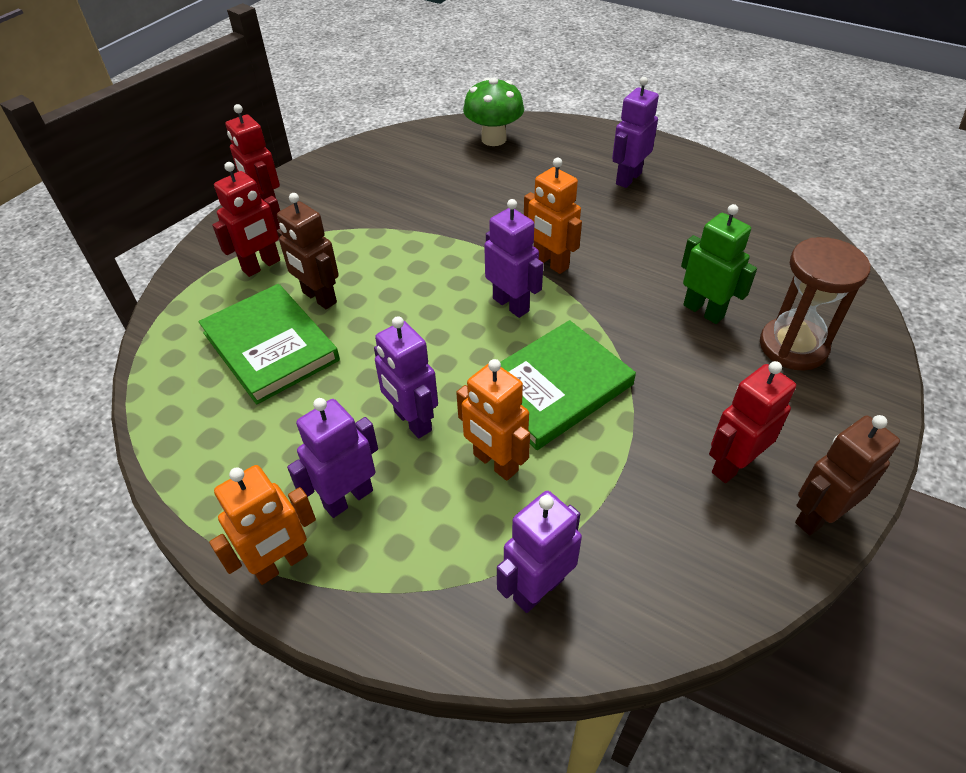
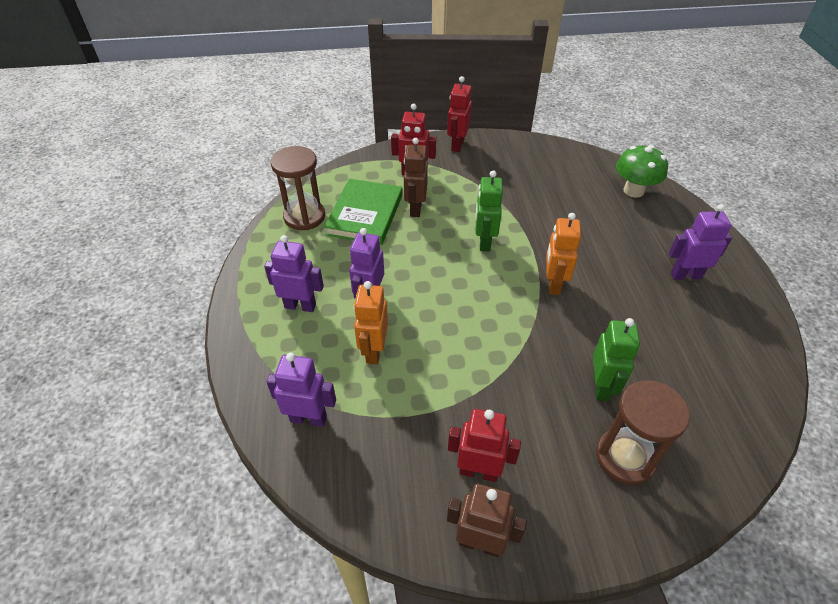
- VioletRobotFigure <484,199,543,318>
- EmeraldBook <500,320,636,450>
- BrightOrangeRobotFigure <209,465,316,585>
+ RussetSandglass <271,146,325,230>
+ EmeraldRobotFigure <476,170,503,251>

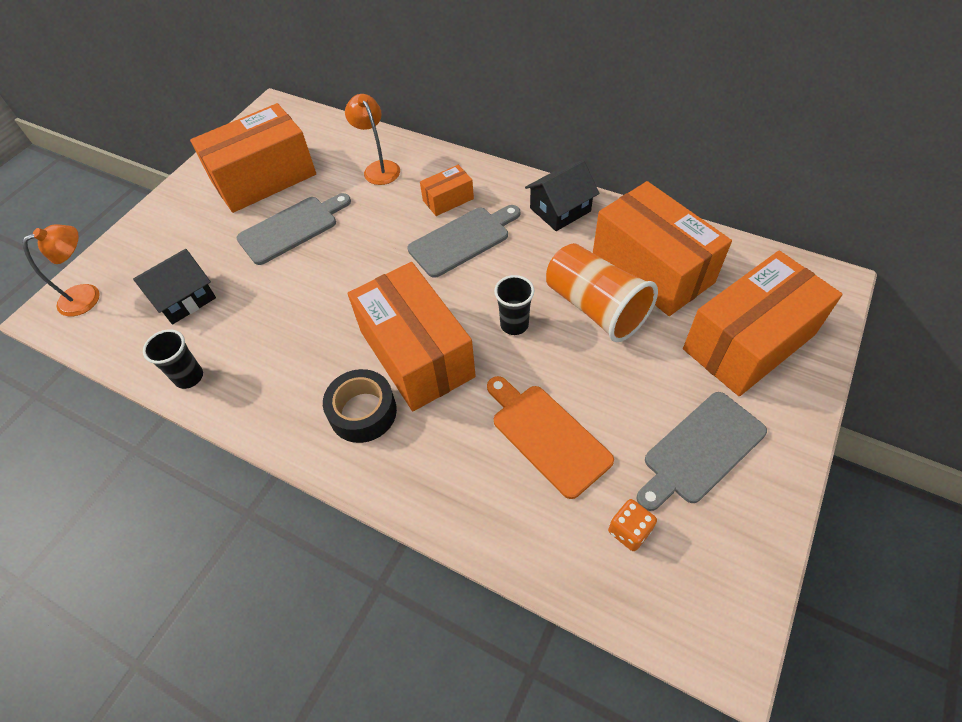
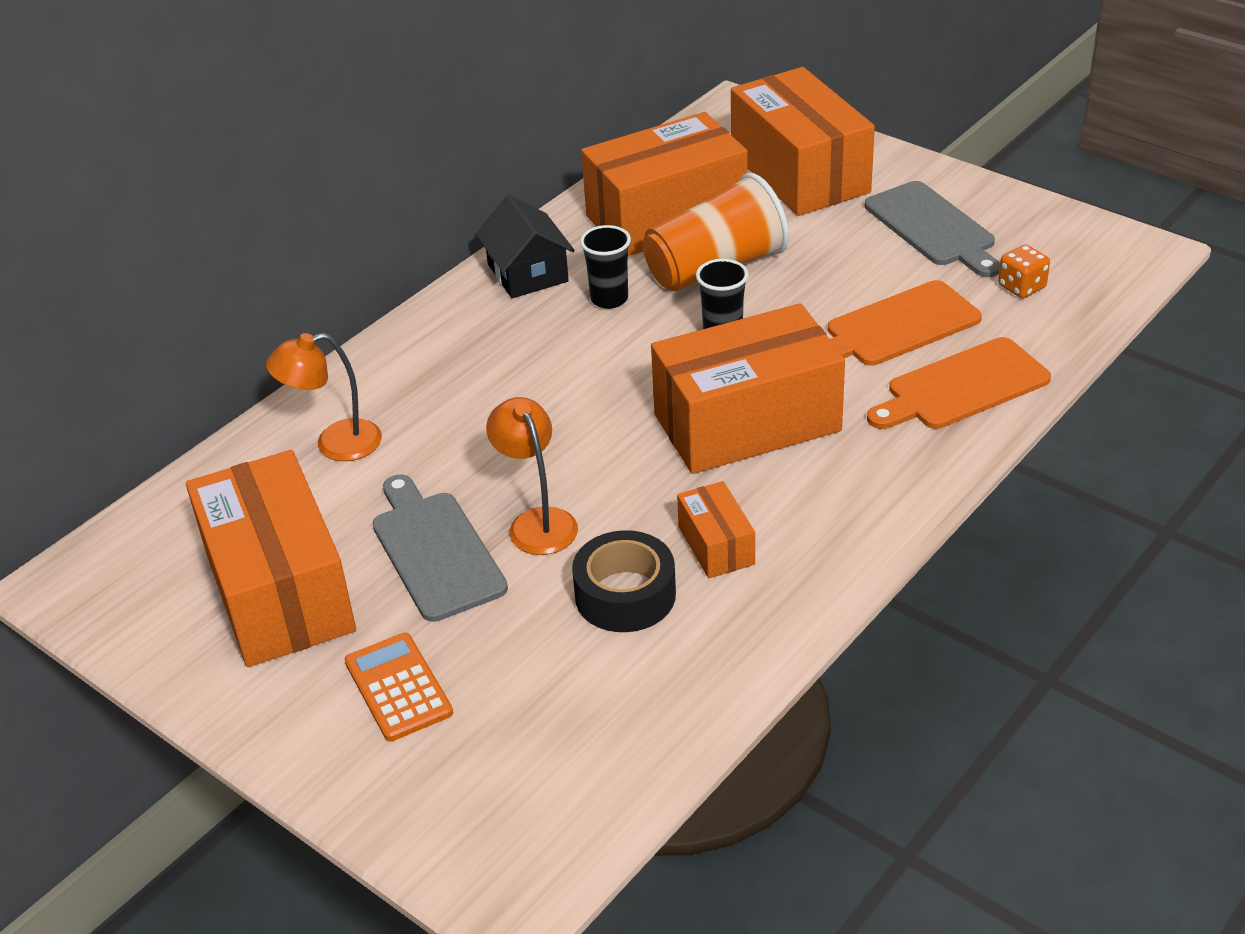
~ BrightOrangeBox <420,165,474,216> to <677,481,755,578>
- GrayCuttingBoard <408,205,520,278>
~ BrightOrangeDeskLamp <22,224,100,317> to <486,397,578,555>
- EbonyHouse <133,249,216,325>
~ EbonyCup <143,329,203,389> to <580,225,631,309>
~ EbonyRollOfTape <323,369,397,443> to <572,530,676,632>
+ BrightOrangeCuttingBoard <867,337,1051,429>
+ BrightOrangePocketCalculator <345,632,453,741>

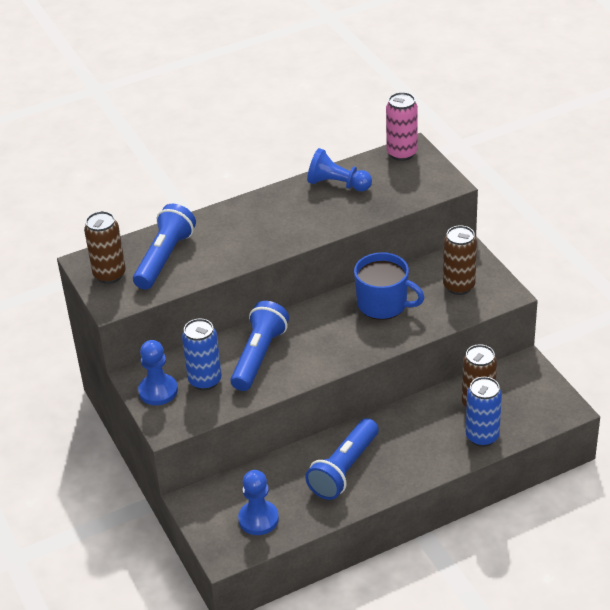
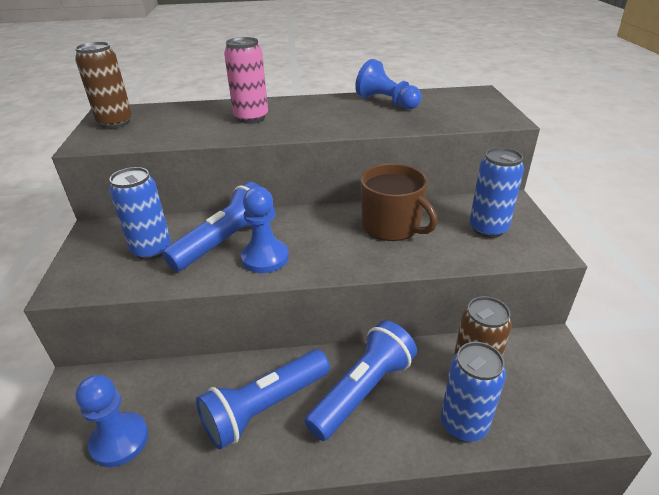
~ RosePinkSodaCan <386,92,418,161> to <224,37,268,124>
~ BluePocketTorch <133,204,196,290> to <304,321,417,441>
~ RussetSodaCan <443,225,477,295> to BlueSodaCan <470,147,524,238>
~ BlueCoffeeMug <354,252,425,320> to RussetCoffeeMug <360,164,438,241>
~ BlueChessPawn <138,340,178,405> to <241,187,289,273>

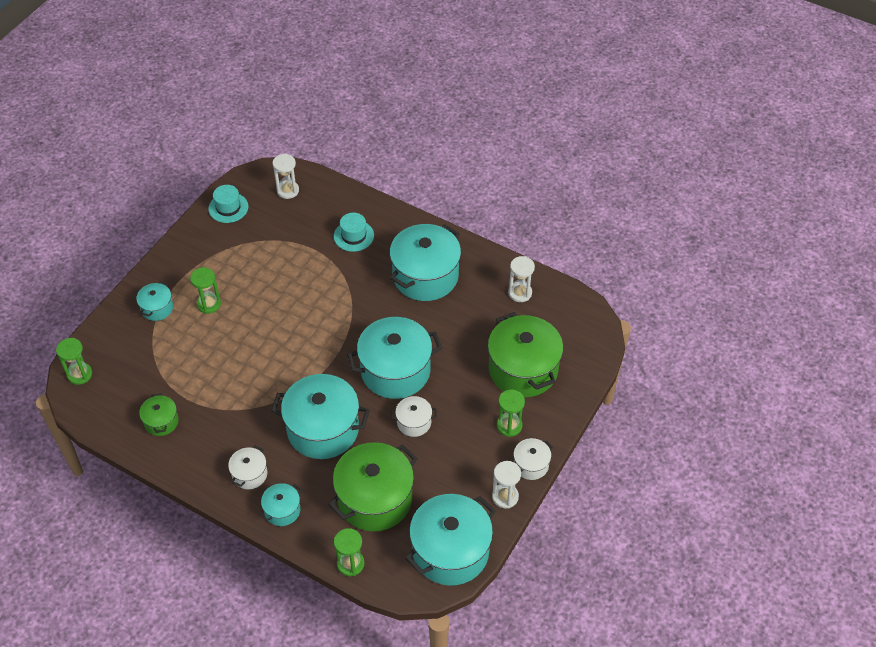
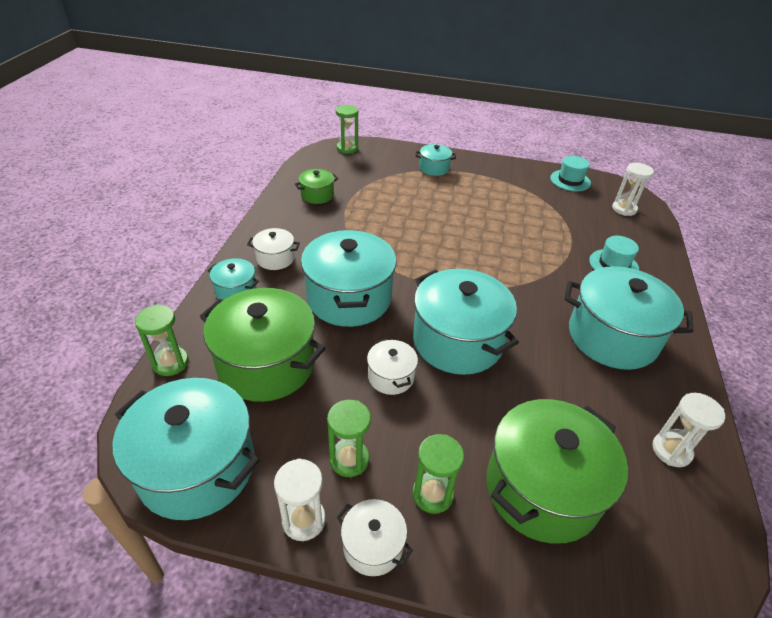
~ EmeraldSandglass <190,267,221,314> to <327,400,371,477>

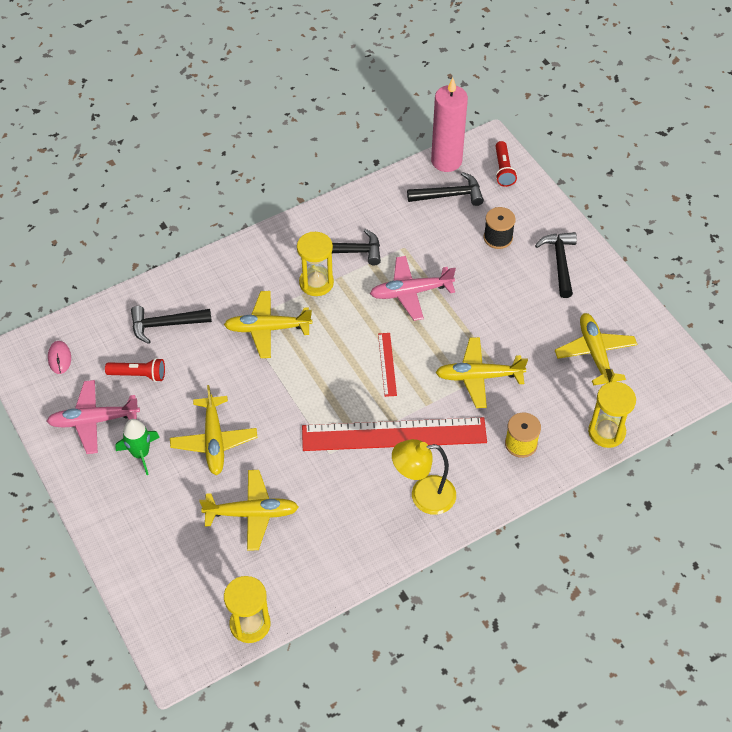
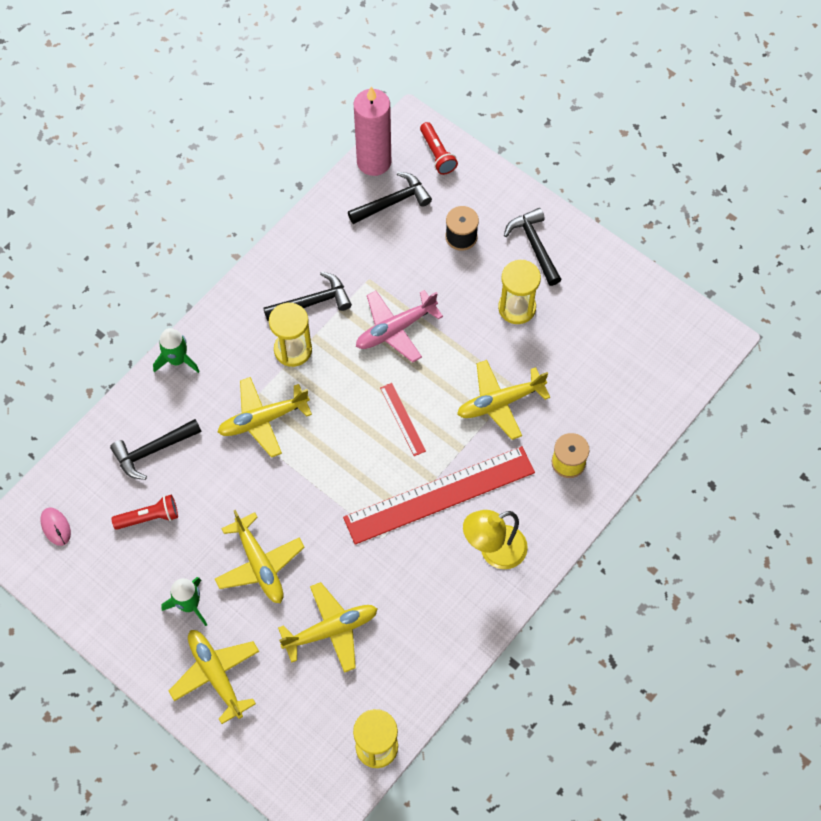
~ BrightYellowPlane <555,313,637,386> to <169,630,259,724>
- RosePinkPlane <47,380,140,454>
~ BrightYellowSandglass <588,382,636,448> to <498,260,541,324>
+ EmeraldSpaceship <153,328,200,373>

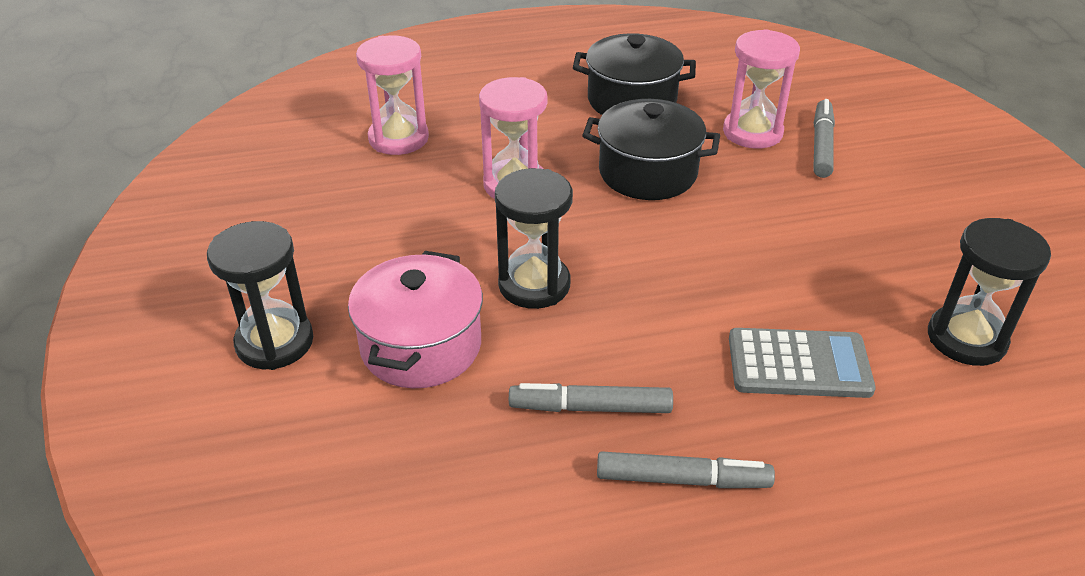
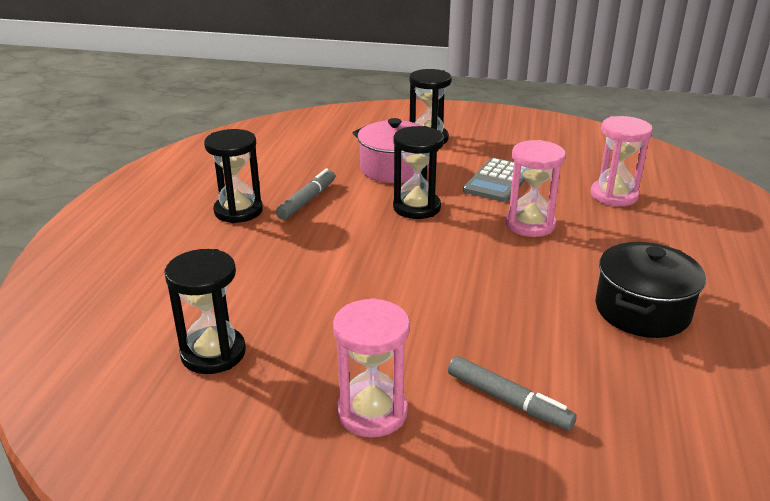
~ RosePinkSandglass <723,29,800,149> to <333,298,410,437>
- EbonyPot <582,99,720,200>
~ GrayPocketCalculator <729,328,876,398> to <463,158,526,202>
~ GrayMarkerPen <597,451,775,488> to EbonySandglass <204,129,263,223>

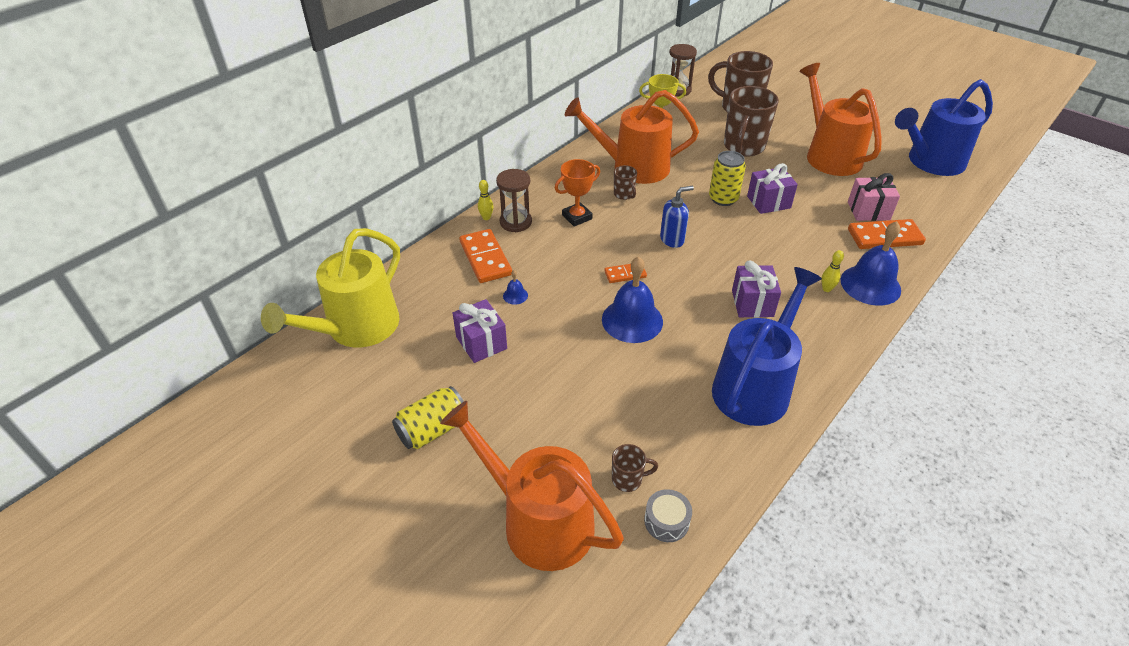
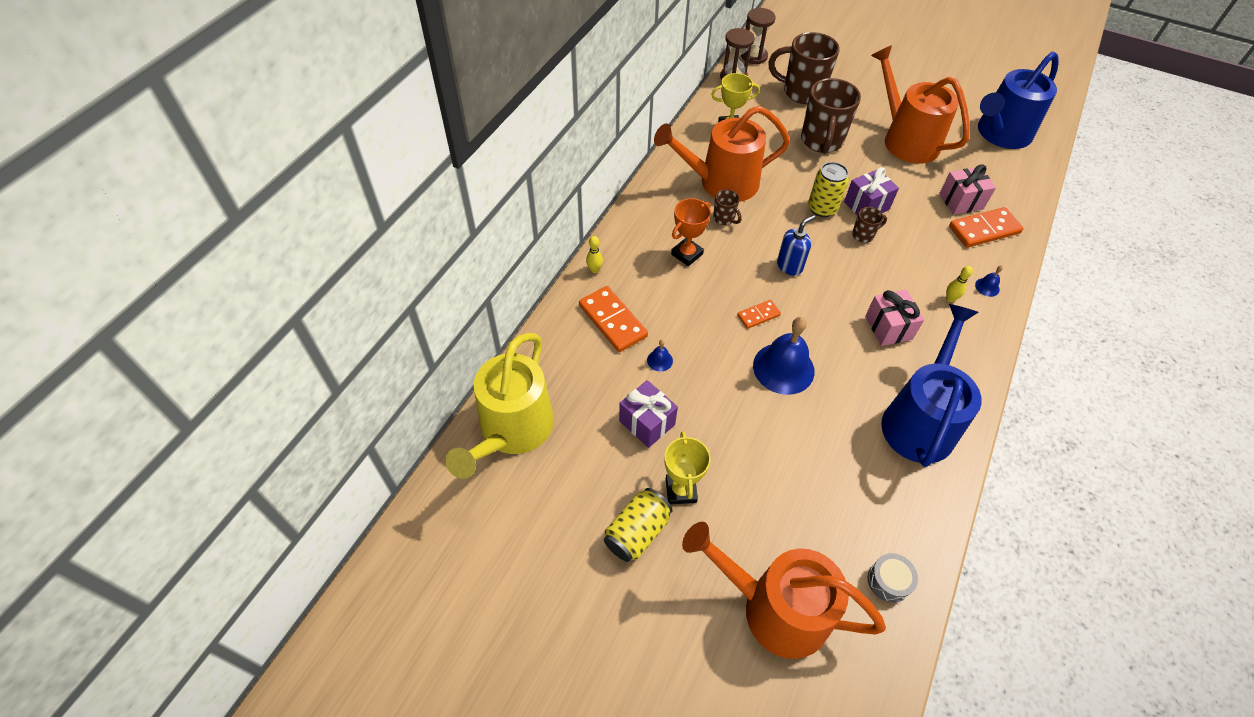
~ RussetSandglass <496,169,532,232> to <741,8,775,64>
~ BlueBell <841,221,901,306> = <975,265,1003,297> x0.42
~ VioletWrappedGift <732,261,781,318> to RosePinkWrappedGift <865,290,924,346>
~ RussetCoffeeMug <612,444,658,492> to <852,207,887,243>
+ BrightYellowAwardCup <665,431,711,504>

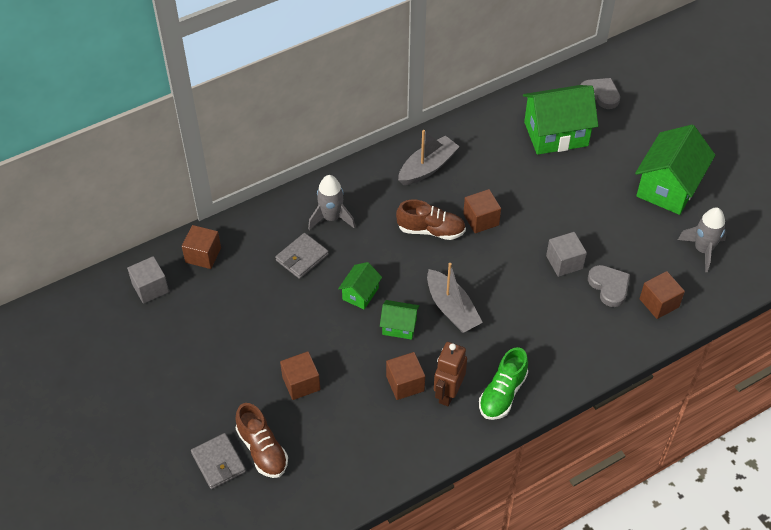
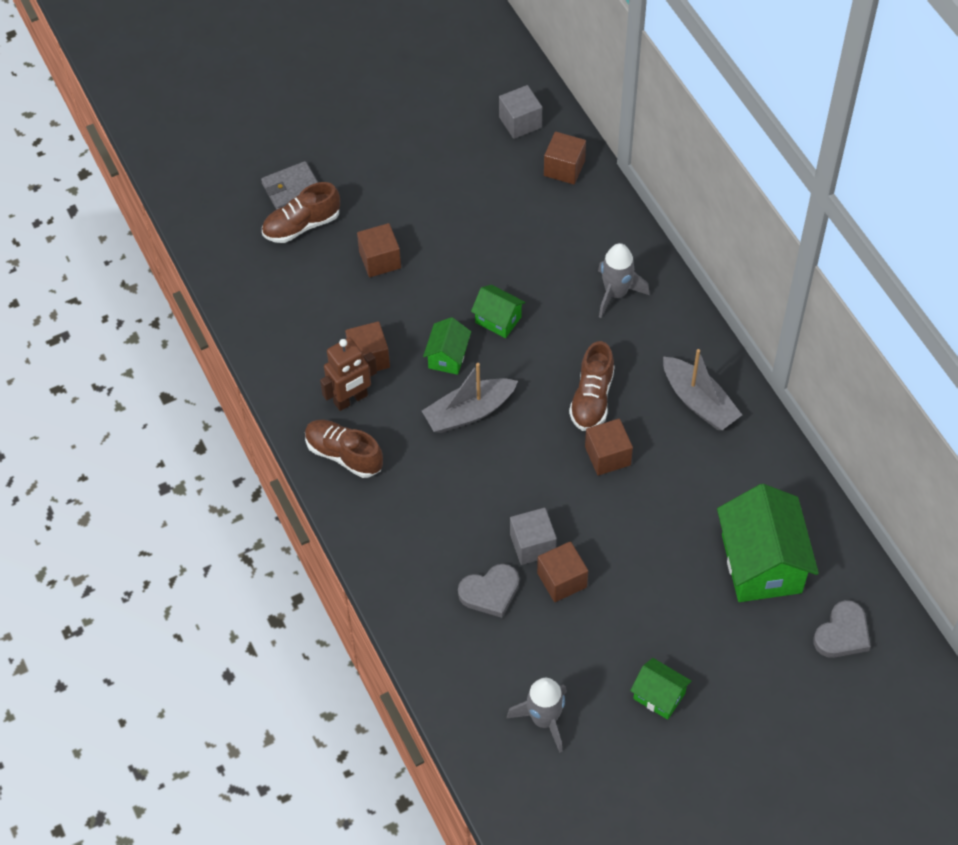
~ EmeraldHouse <635,125,715,215> = <630,658,692,720> x0.50
- GrayCardWallet <275,233,329,279>
~ RussetBlock <639,271,685,319> to <537,541,588,602>
~ RussetRobotFigure <434,342,467,406> = <320,337,377,411> 120 degrees clockwise
~ EmeraldLaceUpShoe <479,347,528,420> to RussetLaceUpShoe <305,420,383,478>

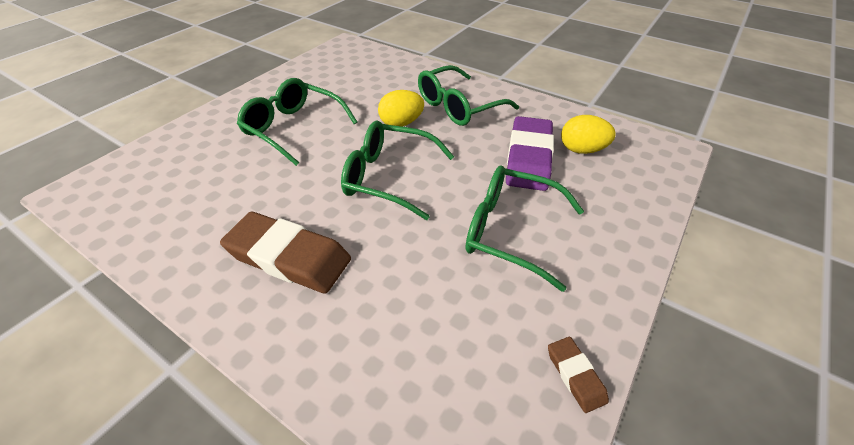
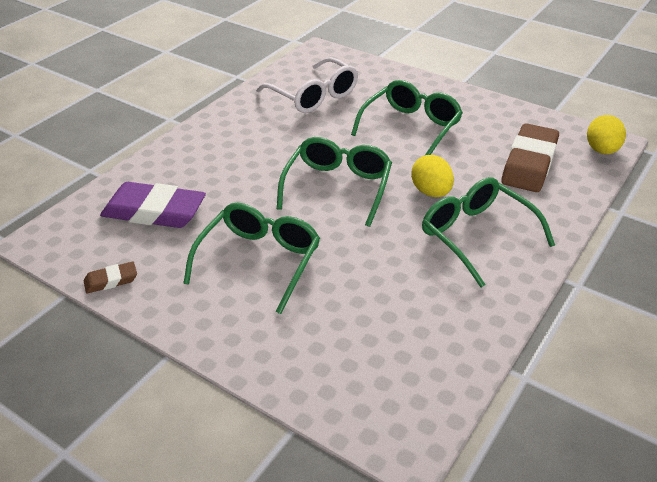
~ BrightYellowEgg <561,115,616,154> to <587,115,626,154>
~ VioletPencilEraser <506,116,554,191> to <100,182,206,228>
~ RussetPencilEraser <220,212,351,294> to <501,123,559,192>
+ PureWhiteSpectacles <256,57,358,113>

